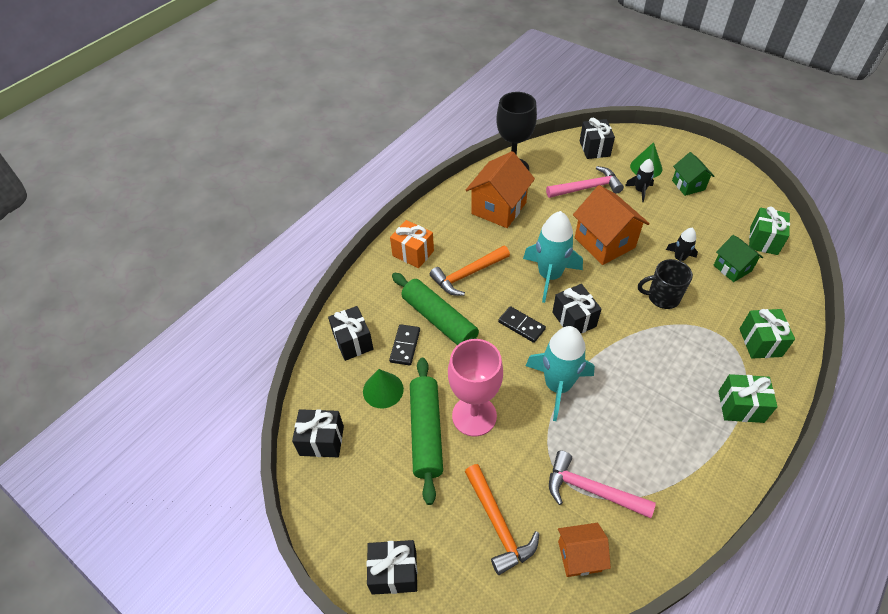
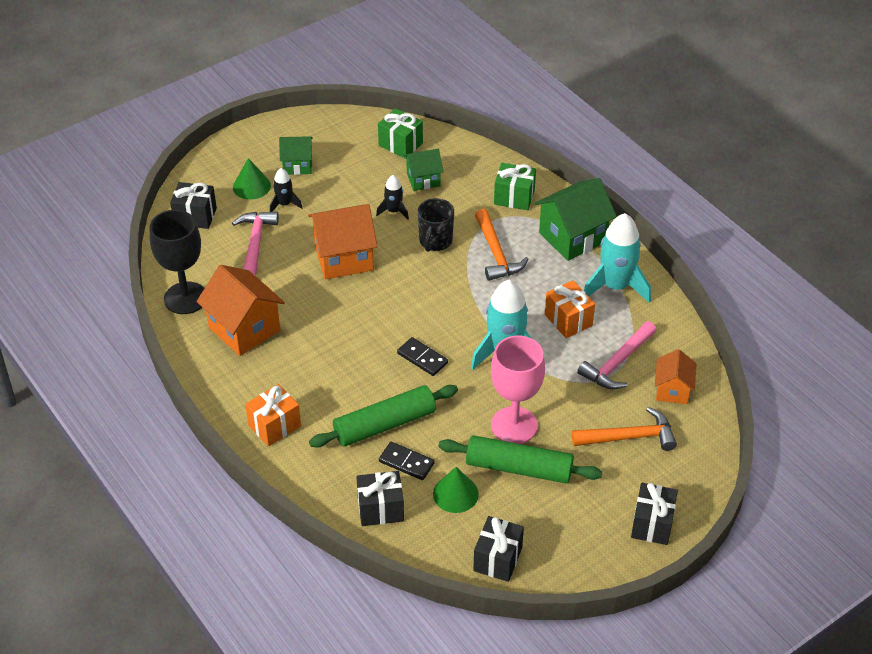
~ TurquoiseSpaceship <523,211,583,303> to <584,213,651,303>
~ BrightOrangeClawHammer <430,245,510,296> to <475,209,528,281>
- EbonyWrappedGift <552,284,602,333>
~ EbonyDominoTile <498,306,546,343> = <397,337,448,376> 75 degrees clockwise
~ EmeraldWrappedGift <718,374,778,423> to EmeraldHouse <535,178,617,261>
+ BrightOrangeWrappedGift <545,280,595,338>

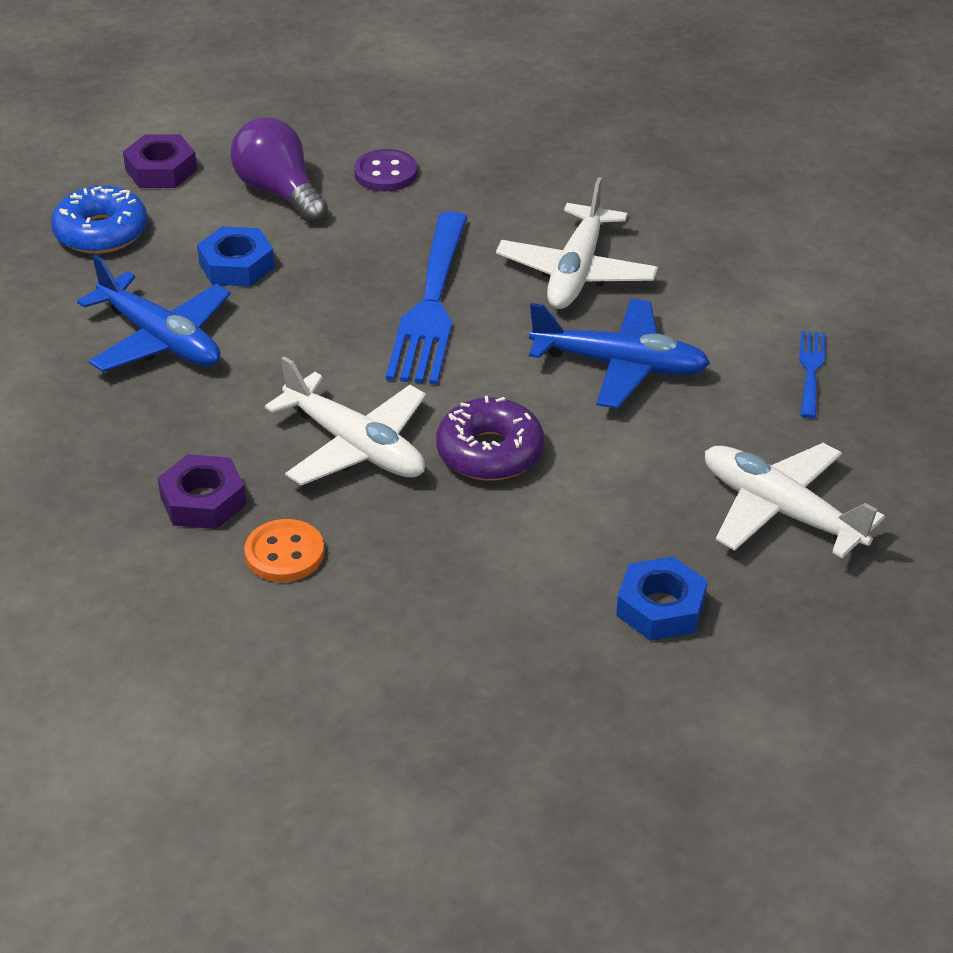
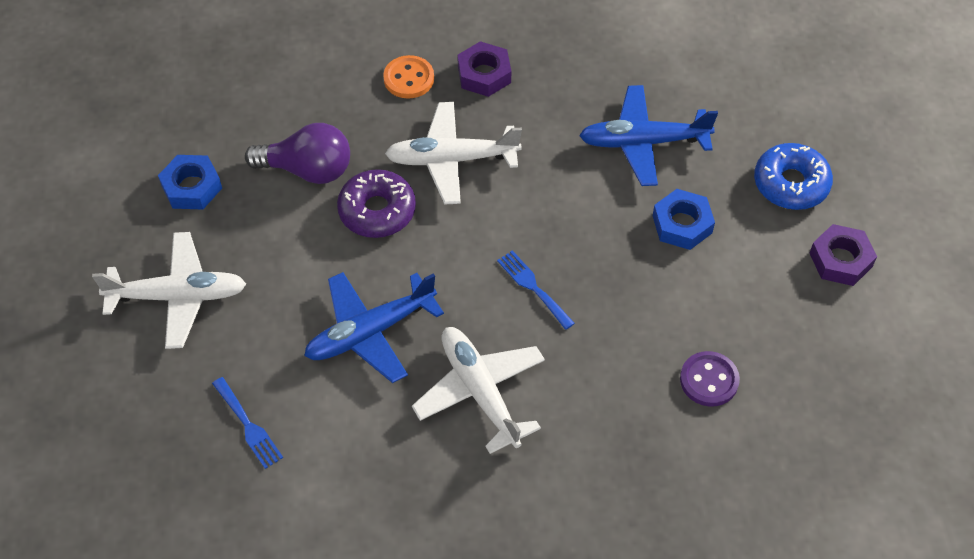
~ VioletLightBulb <230,117,328,223> to <245,123,350,184>
~ BlueDinnerFork <386,211,468,385> = <497,250,575,330> x0.48

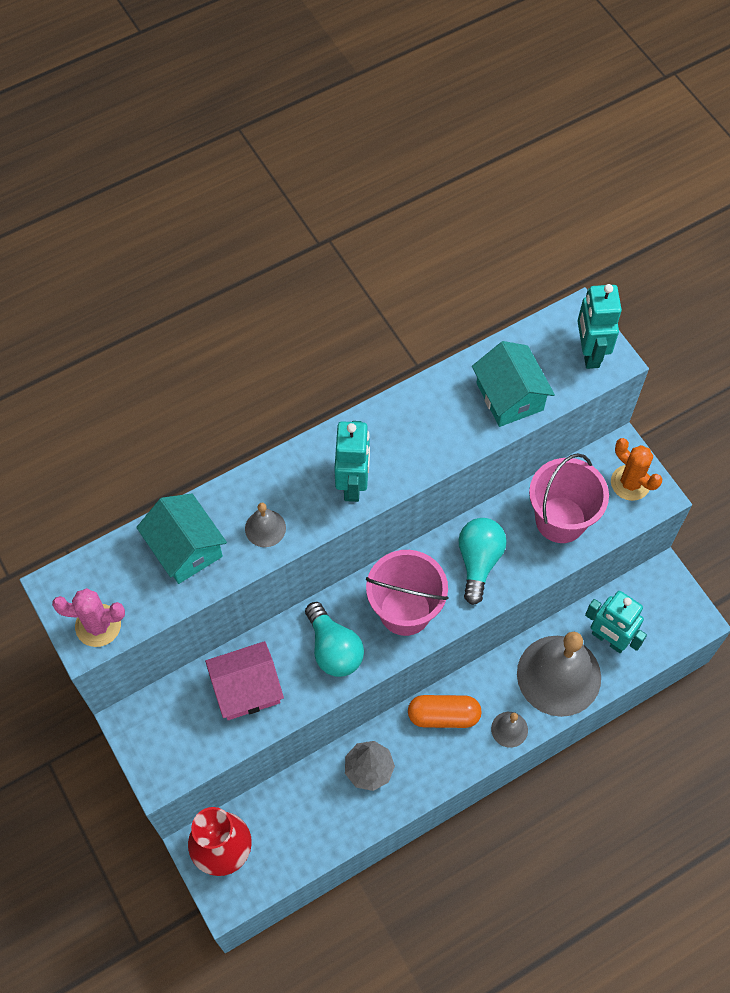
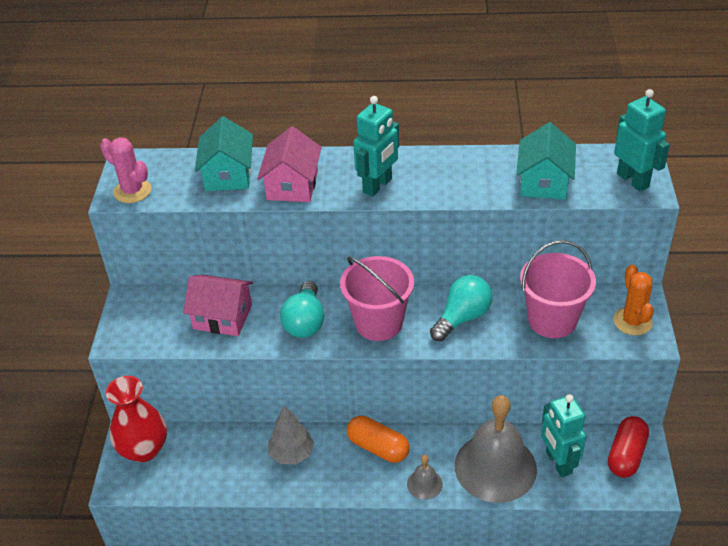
~ TurquoiseRobotFigure <577,284,622,369> = <614,89,670,191> 120 degrees clockwise
~ GrayBell <245,503,286,547> to RosePinkHouse <257,126,322,202>
+ ScarletPill <608,416,649,478>

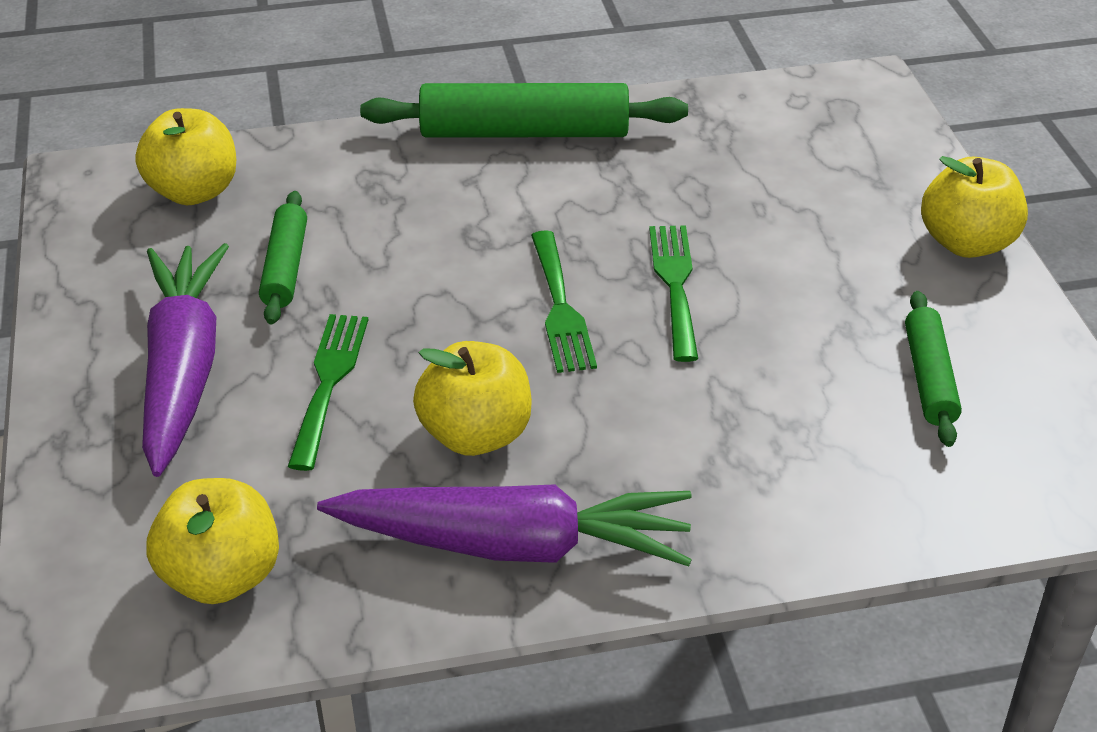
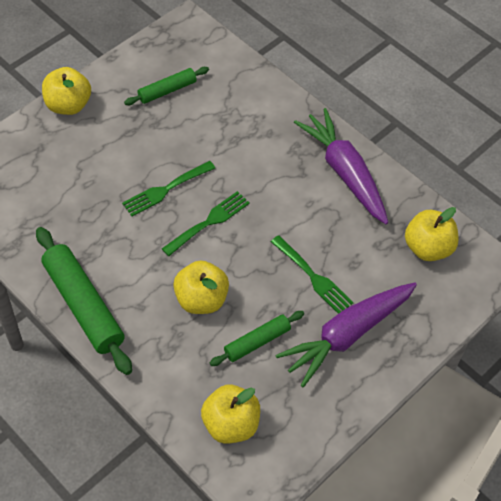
~ EmeraldDinnerFork <288,314,368,471> = <271,235,354,314> 105 degrees counterclockwise
~ BrightYellowAppleFruit <413,341,532,456> to <173,260,229,314>

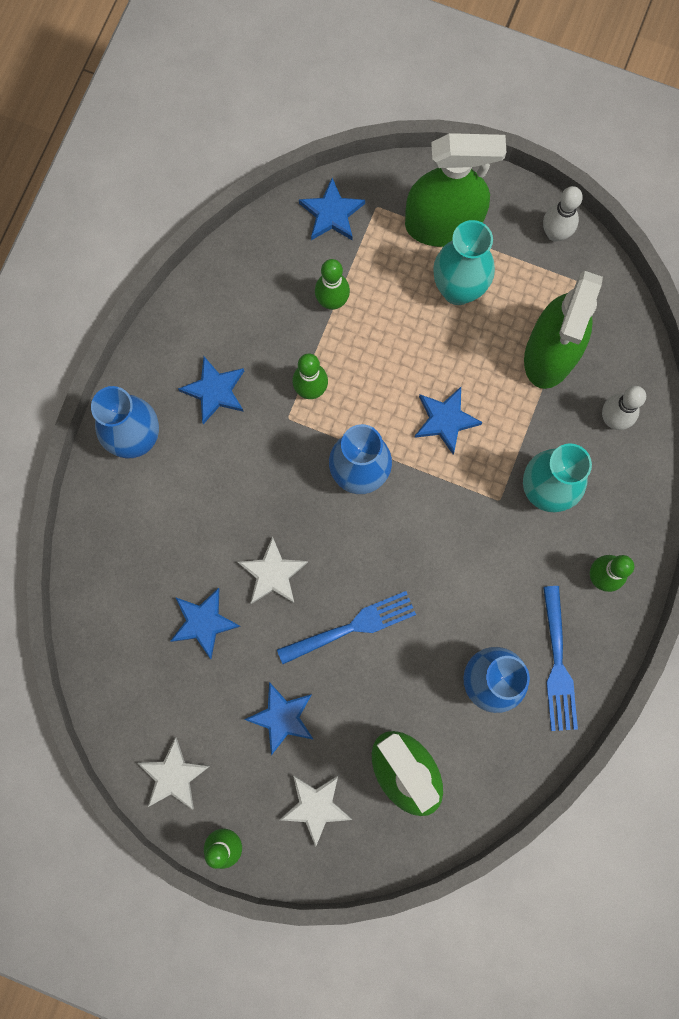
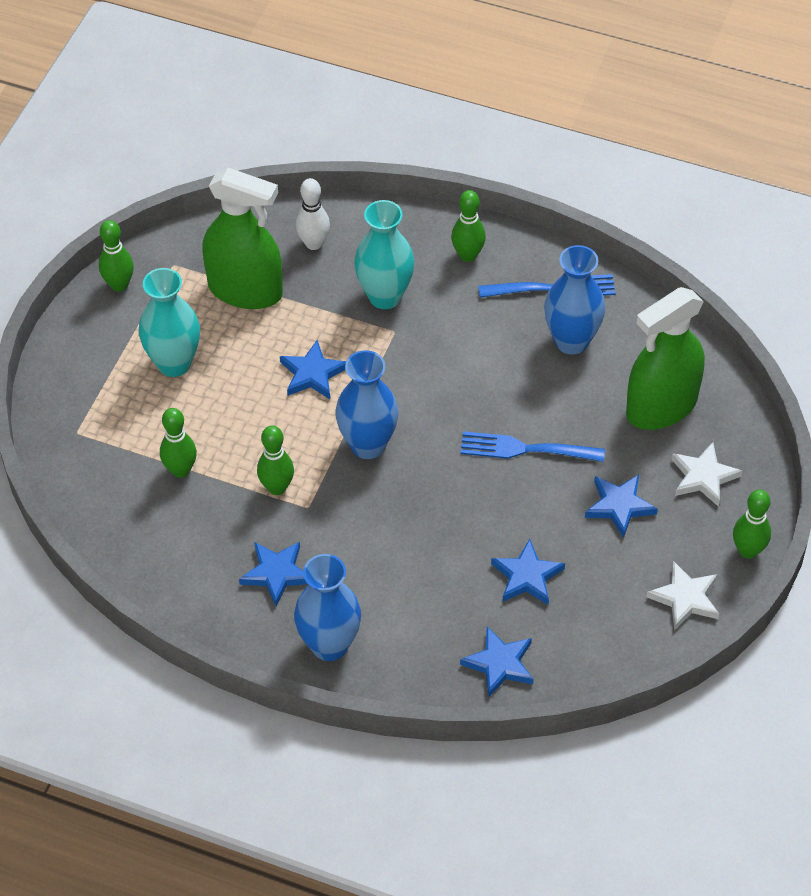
- EmeraldSprayCleaner <405,133,506,247>
~ BlueStar <299,178,365,240> to <460,627,533,697>
~ PureWhiteBowlingPin <543,186,583,242> to EmeraldBowlingPin <99,220,134,292>
- PureWhiteStar <238,536,308,604>
~ BlueDinnerFork <277,591,416,664> = <460,431,605,462> 60 degrees counterclockwise

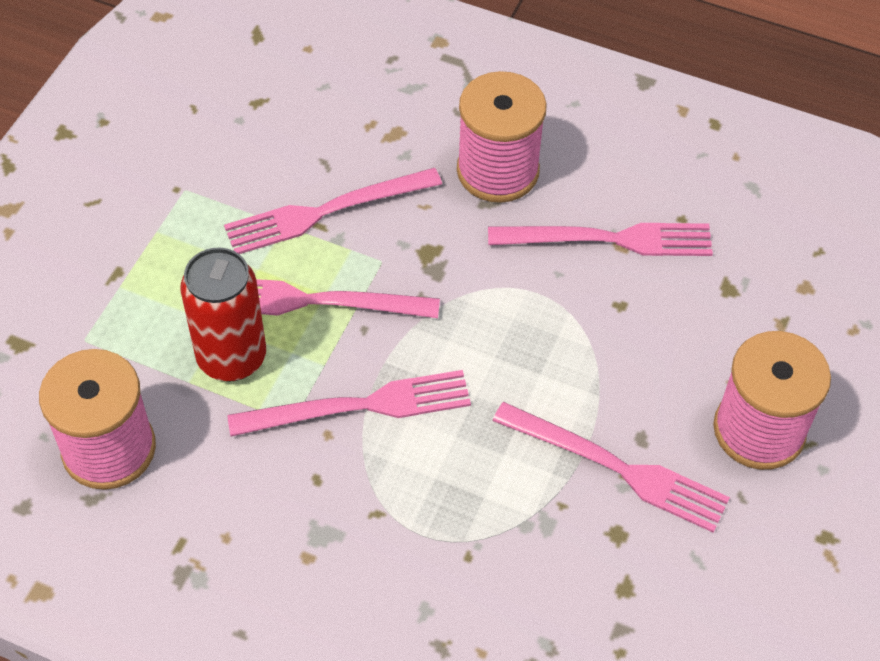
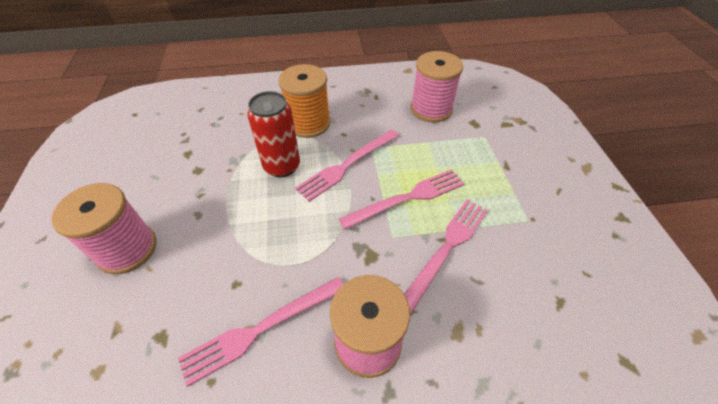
~ ScarletSodaCan <180,248,266,381> to <247,91,300,177>
- RosePinkDinnerFork <493,402,730,533>
+ BrightOrangeSpool <278,64,330,138>

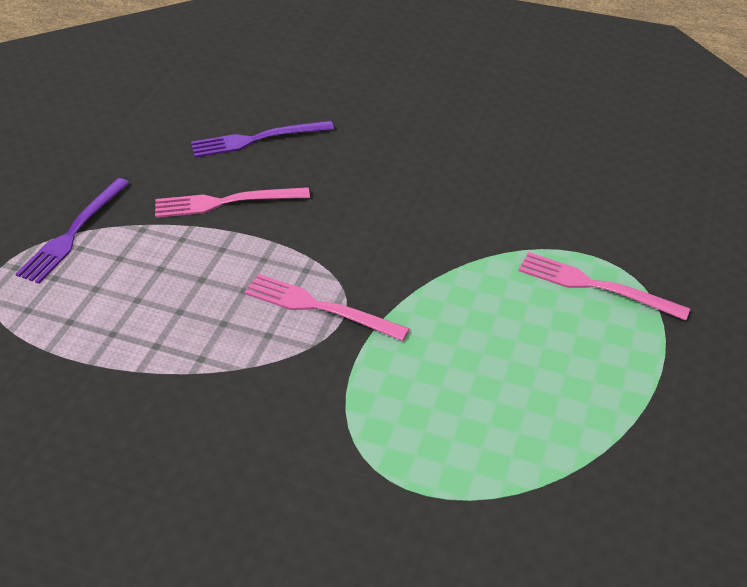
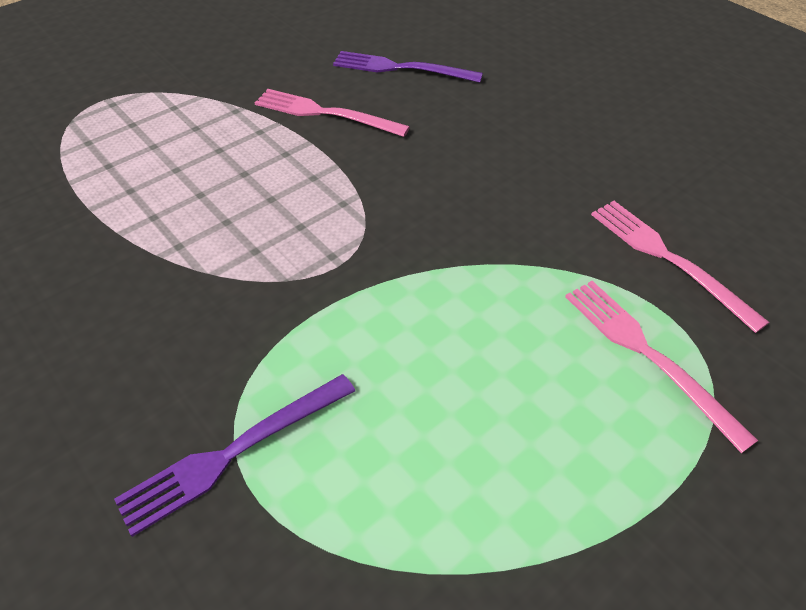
~ VioletDinnerFork <16,178,130,284> to <114,374,355,537>
~ RosePinkDinnerFork <244,274,410,341> to <591,201,770,333>

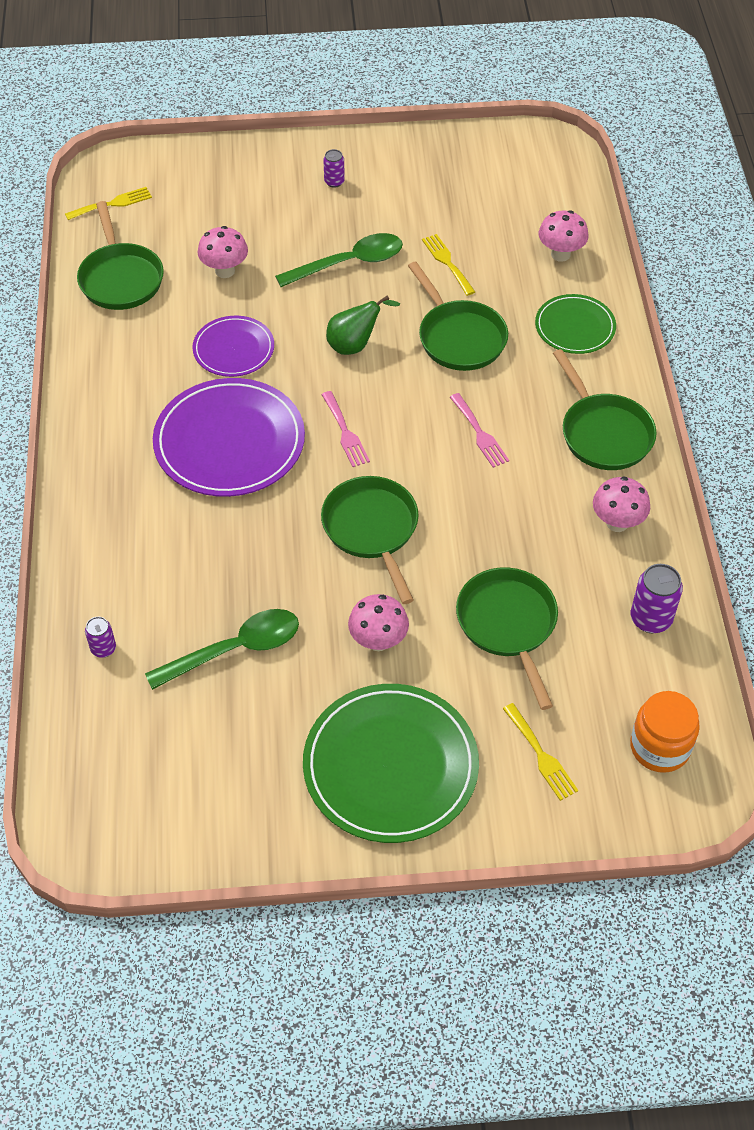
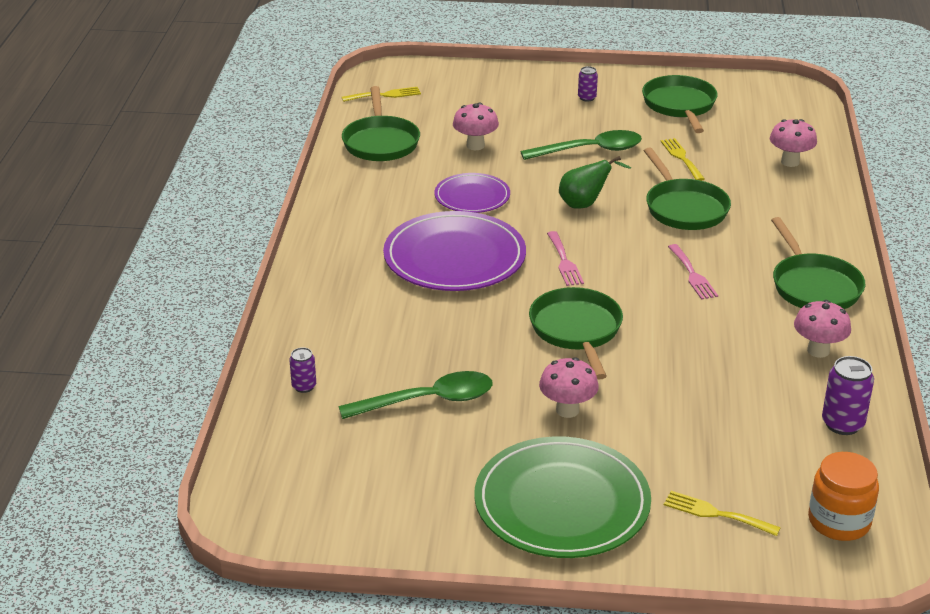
- EmeraldPlate <535,294,616,354>
~ EmeraldPan <456,567,558,710> to <642,75,718,133>
~ BrightYellowDinnerFork <503,703,579,801> = <664,491,781,536> 135 degrees clockwise

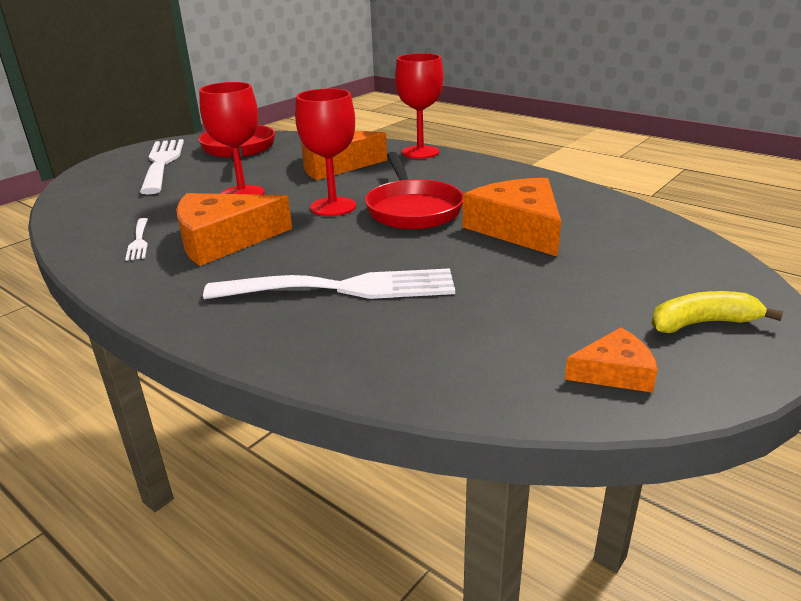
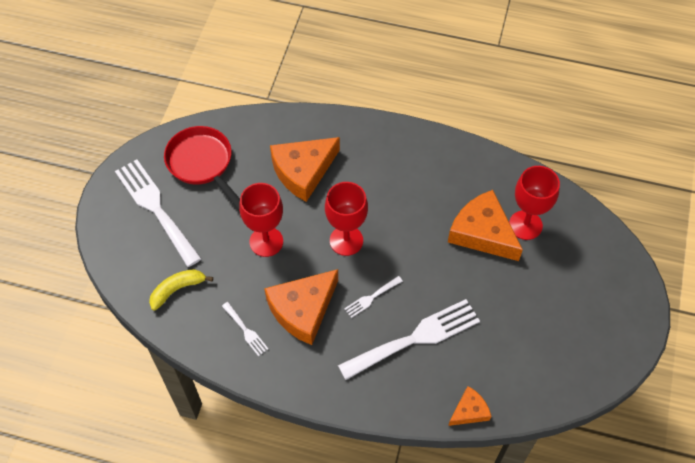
~ ScarletWineGlass <395,53,444,159> to <509,166,560,240>
- ScarletPan <365,152,463,229>
~ BrightYellowBananaFruit <651,291,783,333> to <149,269,213,311>
~ BrightOrangeCheese <565,327,658,393> to <448,386,491,426>
+ PureWhiteDinnerFork <344,276,403,318>

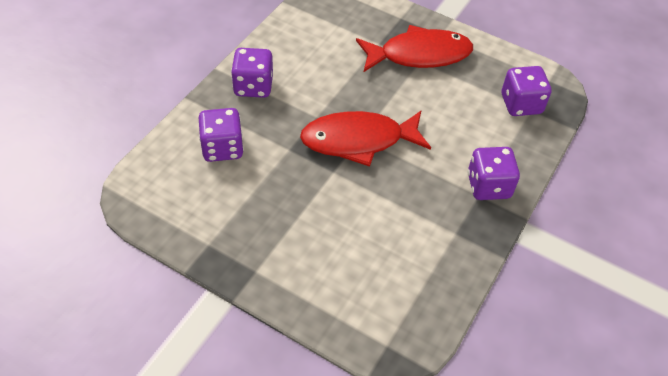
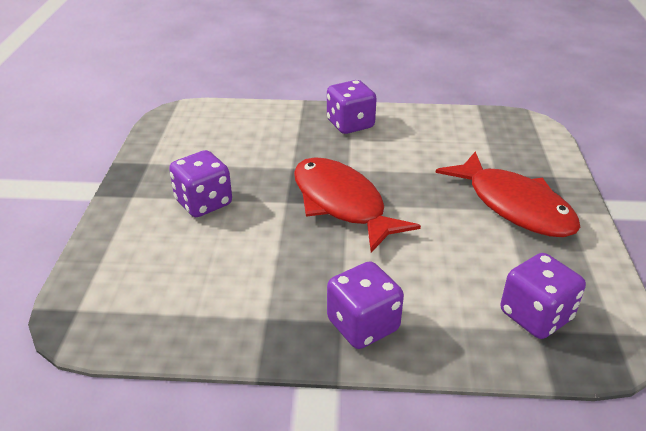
~ VioletDie <199,108,244,162> to <169,150,232,217>

